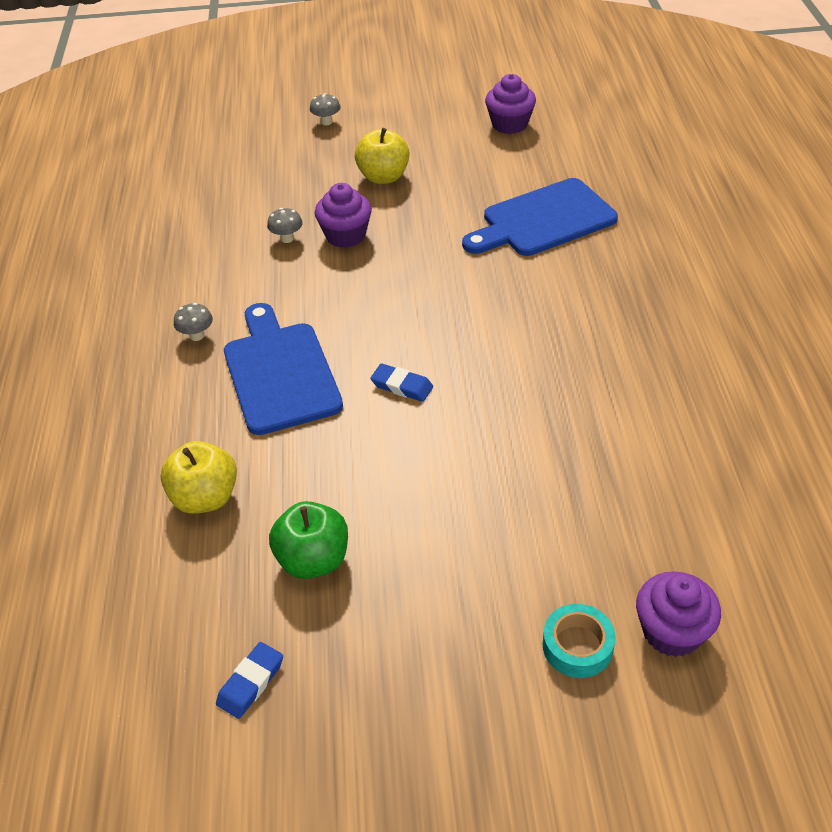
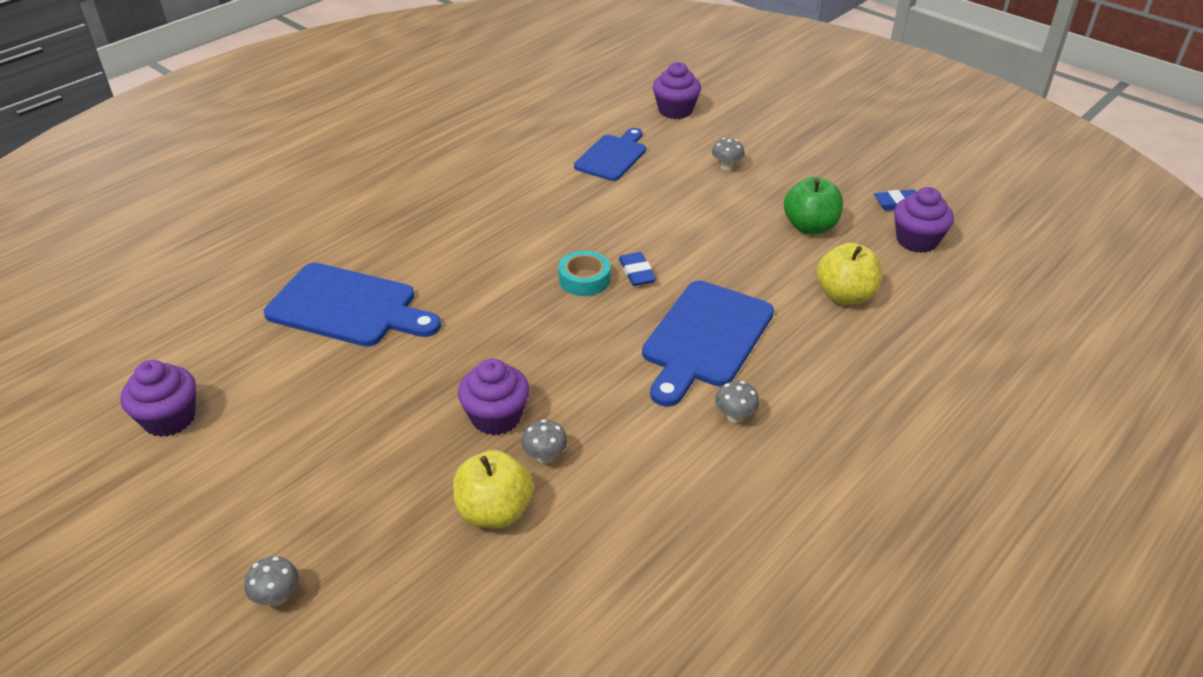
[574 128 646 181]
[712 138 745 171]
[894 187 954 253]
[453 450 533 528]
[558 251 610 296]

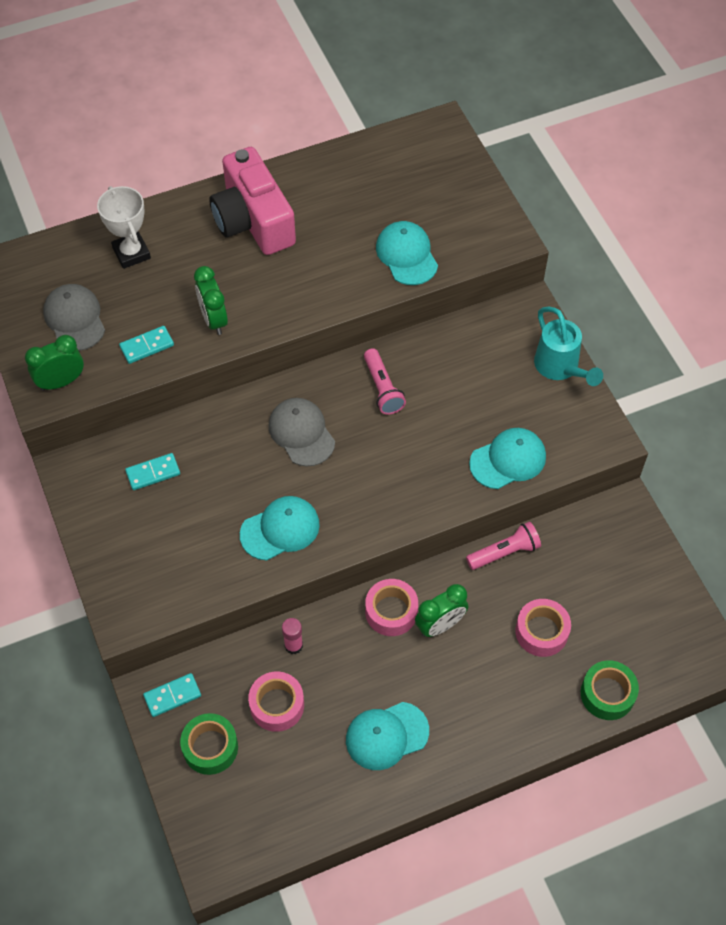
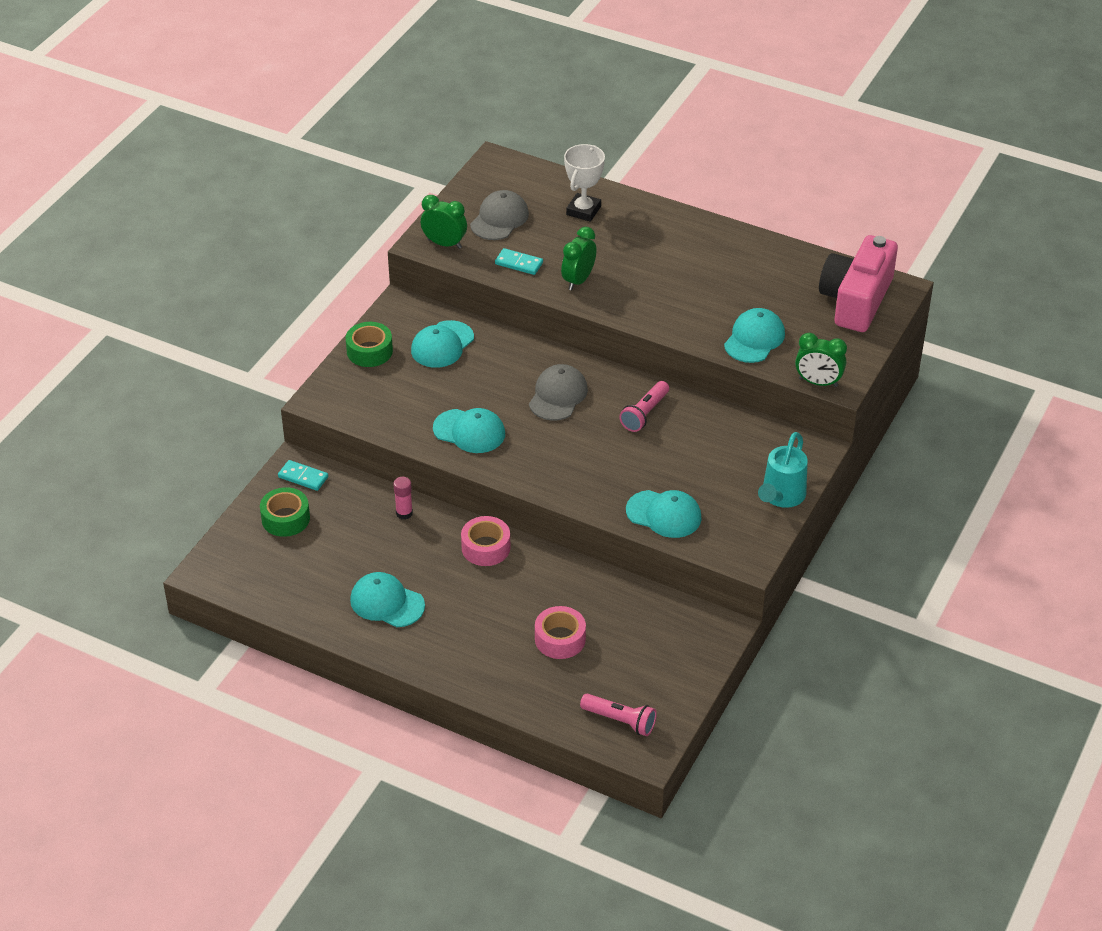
[248 672 304 732] (first image)
[819 235 898 332]
[795 332 847 387]
[580 693 657 736]
[346 322 393 367]
[411 320 474 368]

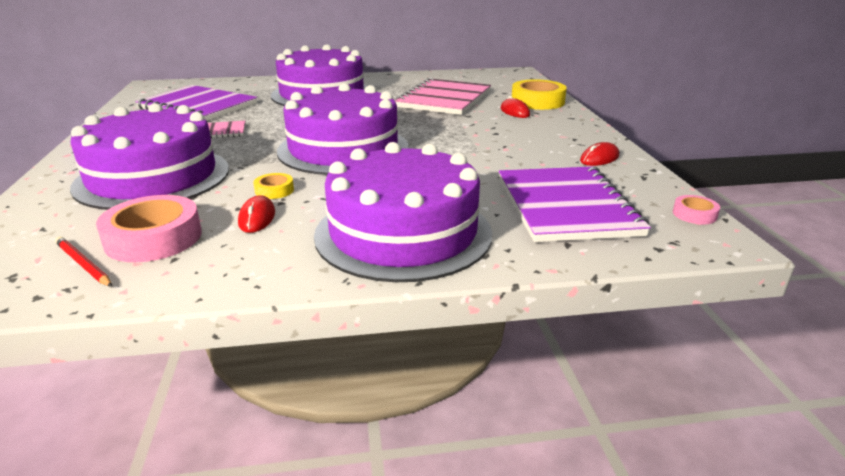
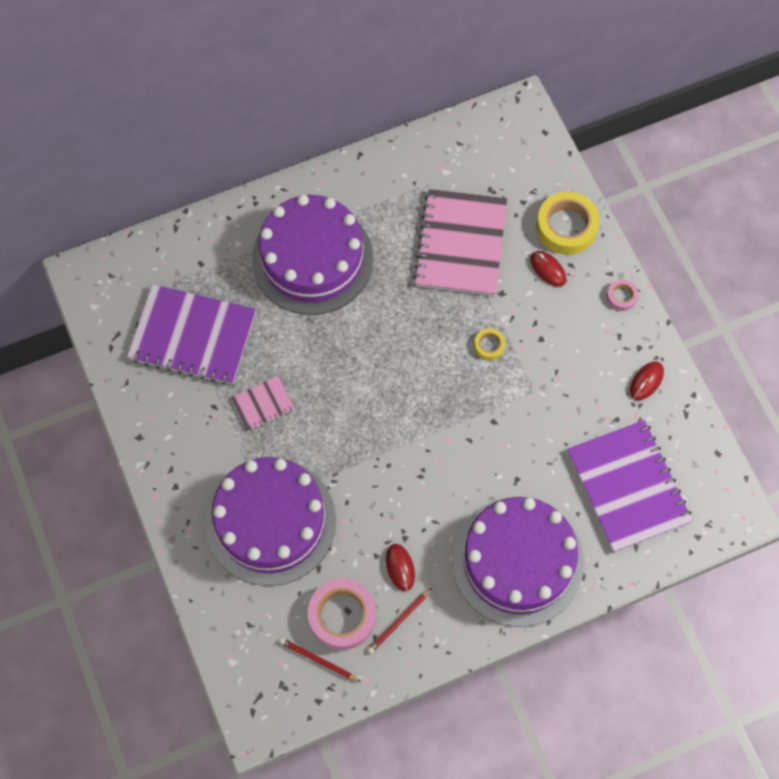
[277 83 409 175] (first image)
[367 588 432 653]
[474 328 506 360]
[606 279 638 311]

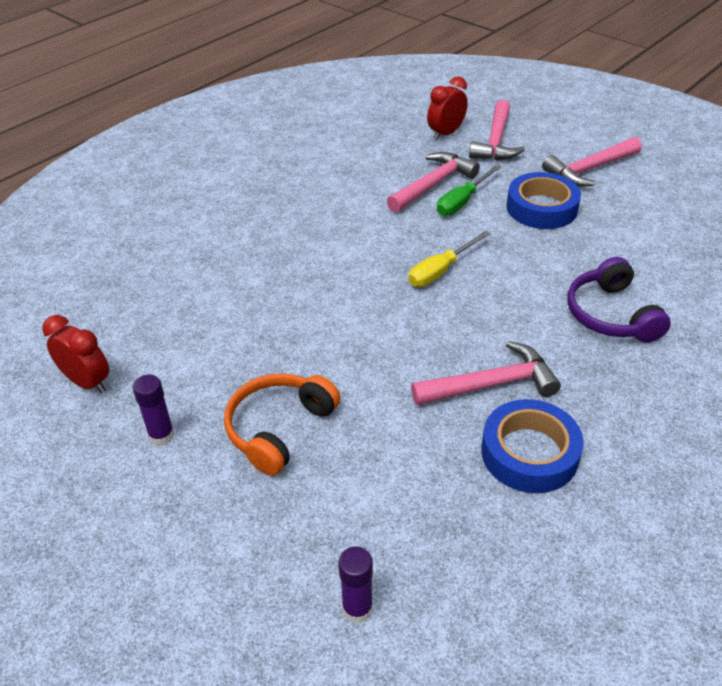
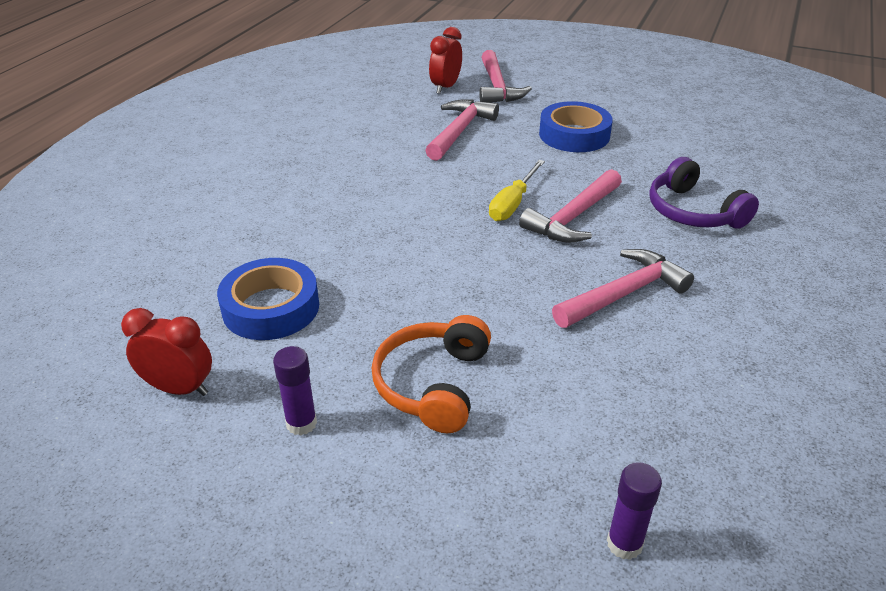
[437 165 501 216] (first image)
[217 258 319 340]
[519 169 622 243]

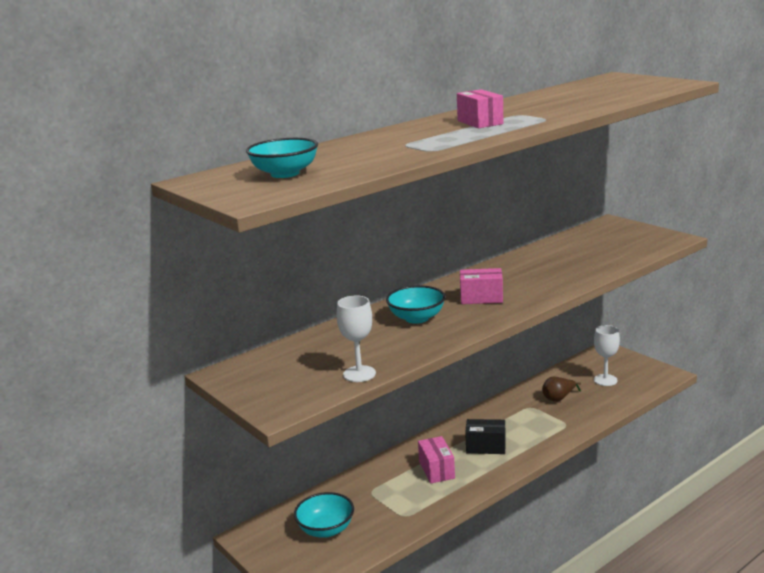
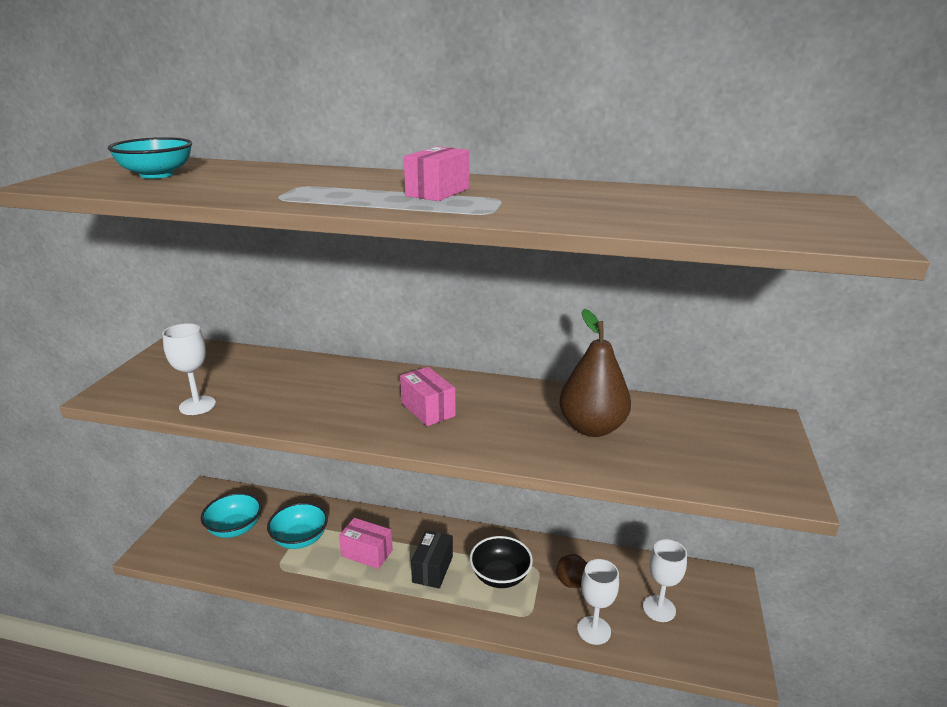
[470 536 533 588]
[559 309 631 437]
[577 559 619 645]
[267 502 328 549]
[339 518 393 569]
[411 530 453 589]

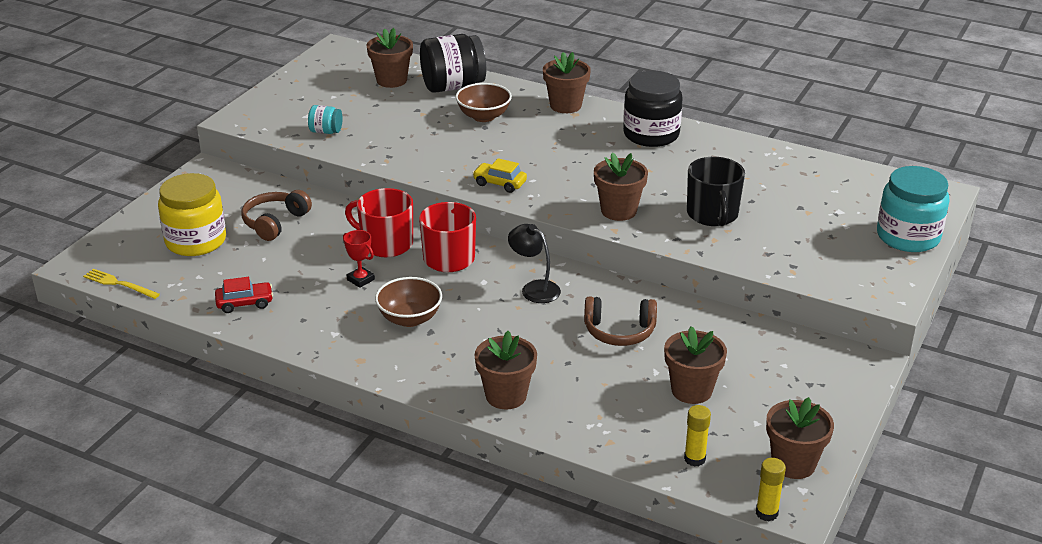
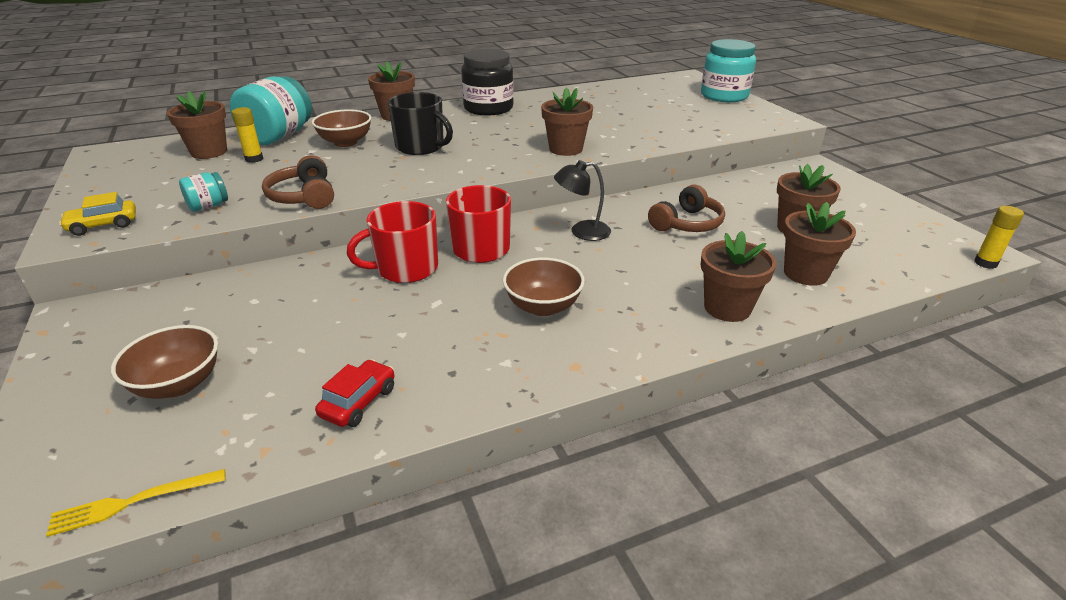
[343 230 375 288] (first image)
[262 155 334 209]
[59 192 136 236]
[232 107 263 163]
[388 92 453 155]
[783 202 856 286]
[111 325 218 399]
[230 76 312 145]

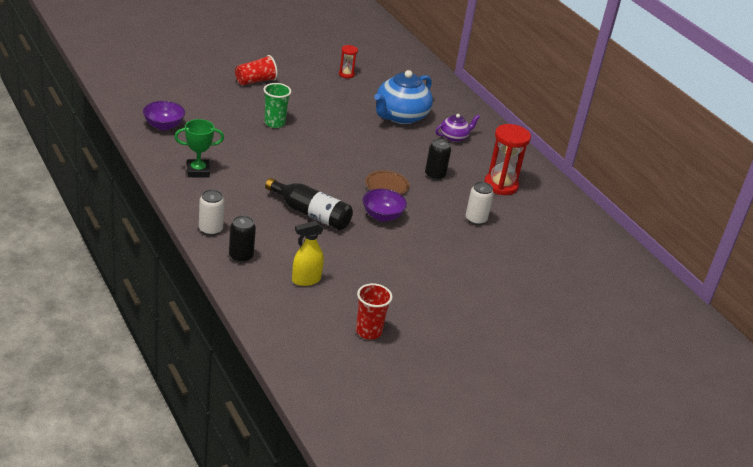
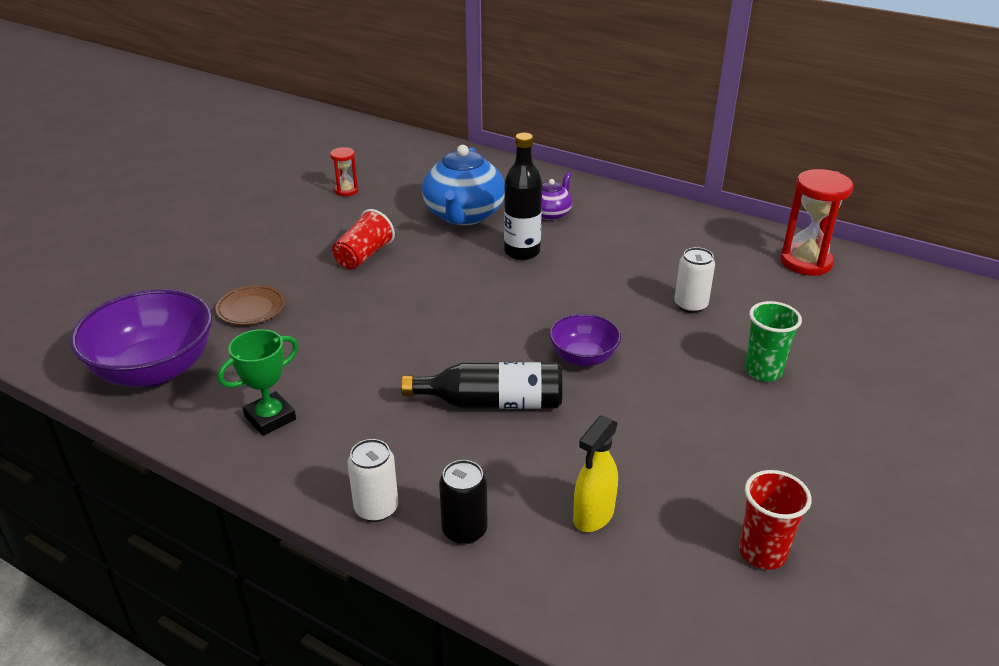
[425 139 451 180] (first image)
[504 133 542 260]
[332 209 395 269]
[745 301 802 382]
[215 285 285 325]
[780 169 853 276]
[70 289 212 387]

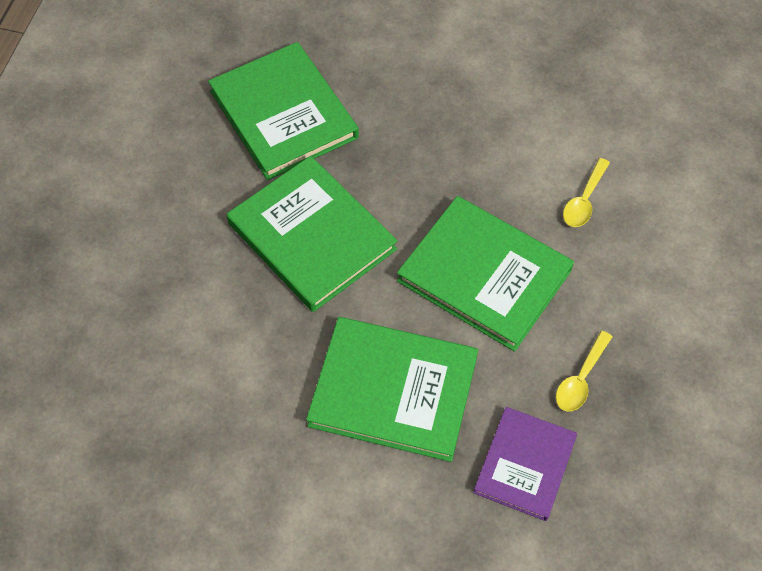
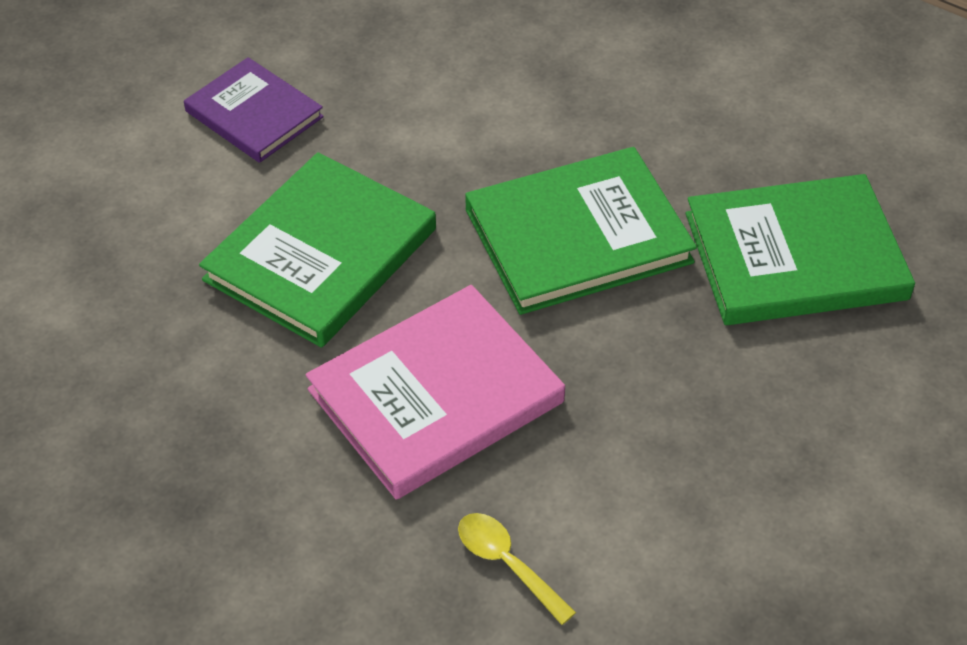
[556 331 612 412] (first image)
[184 57 324 163]
[306 285 565 499]

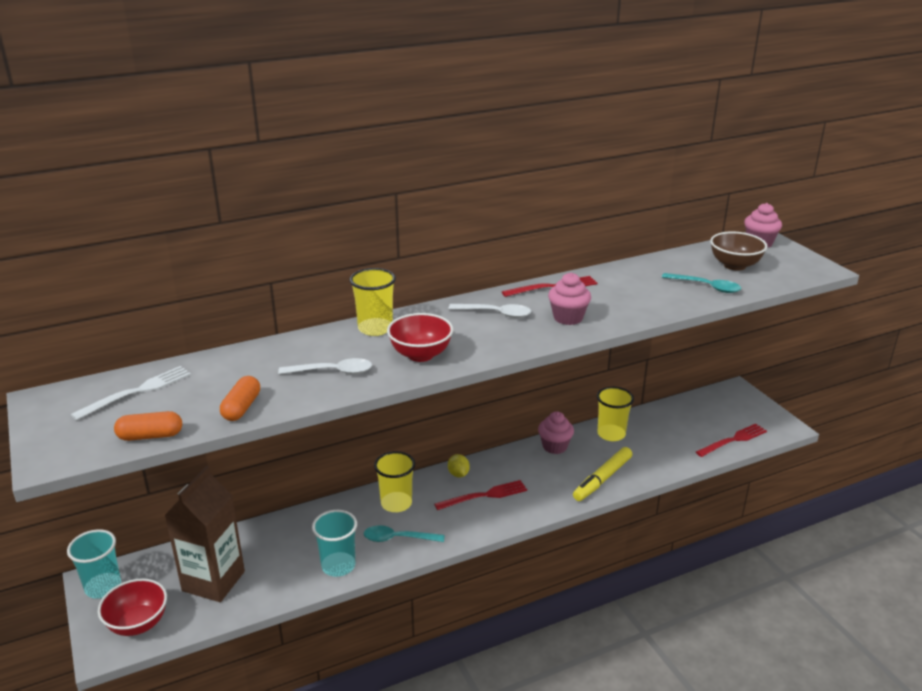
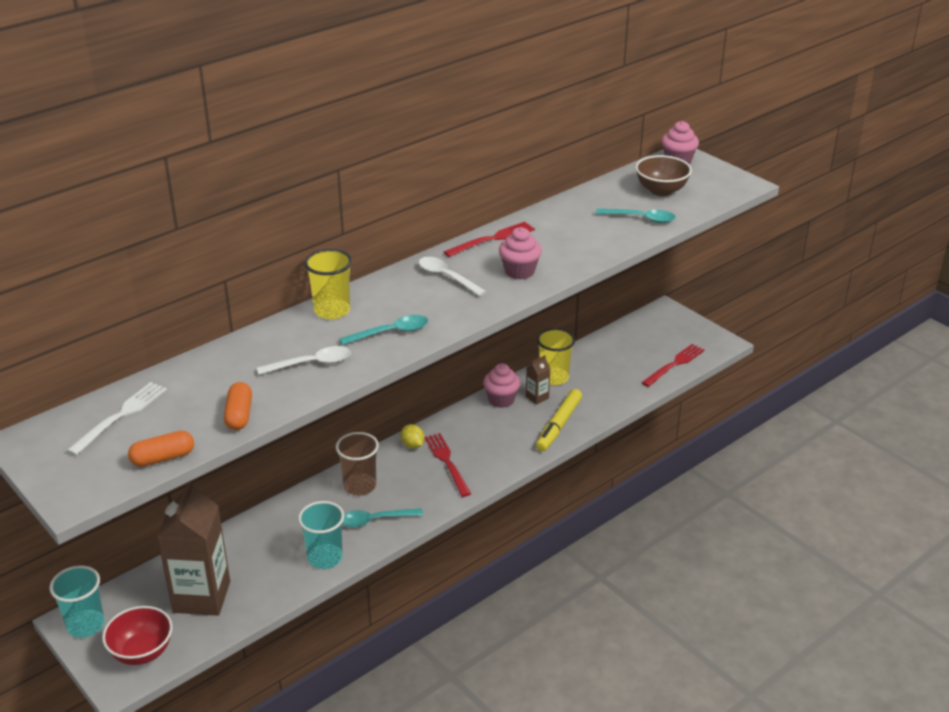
[526 356 550 405]
[339 315 428 345]
[336 432 379 495]
[425 433 471 497]
[419 257 486 296]

